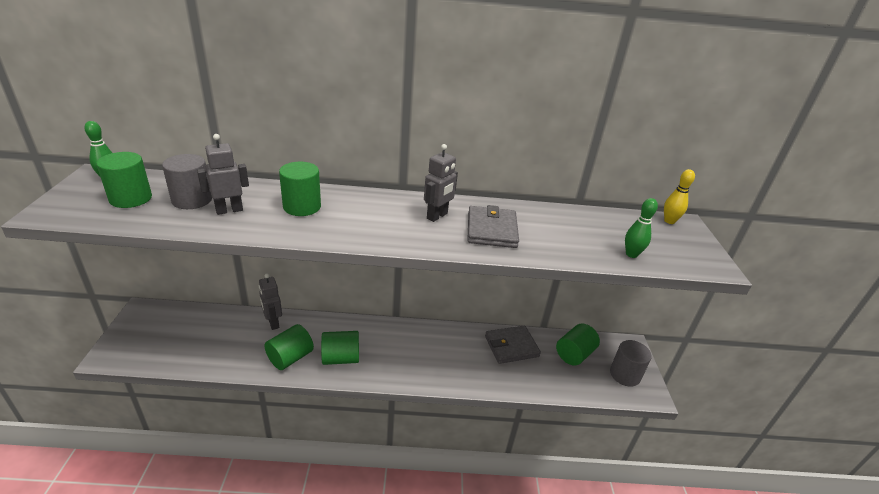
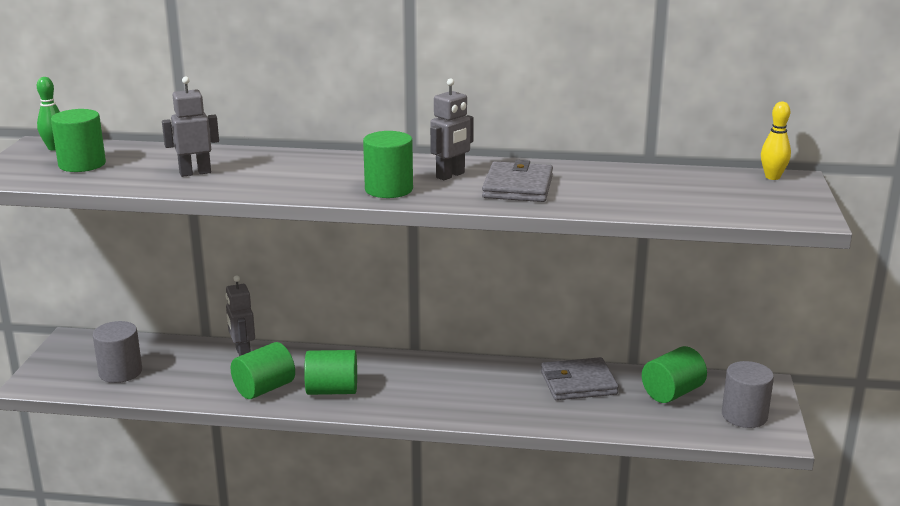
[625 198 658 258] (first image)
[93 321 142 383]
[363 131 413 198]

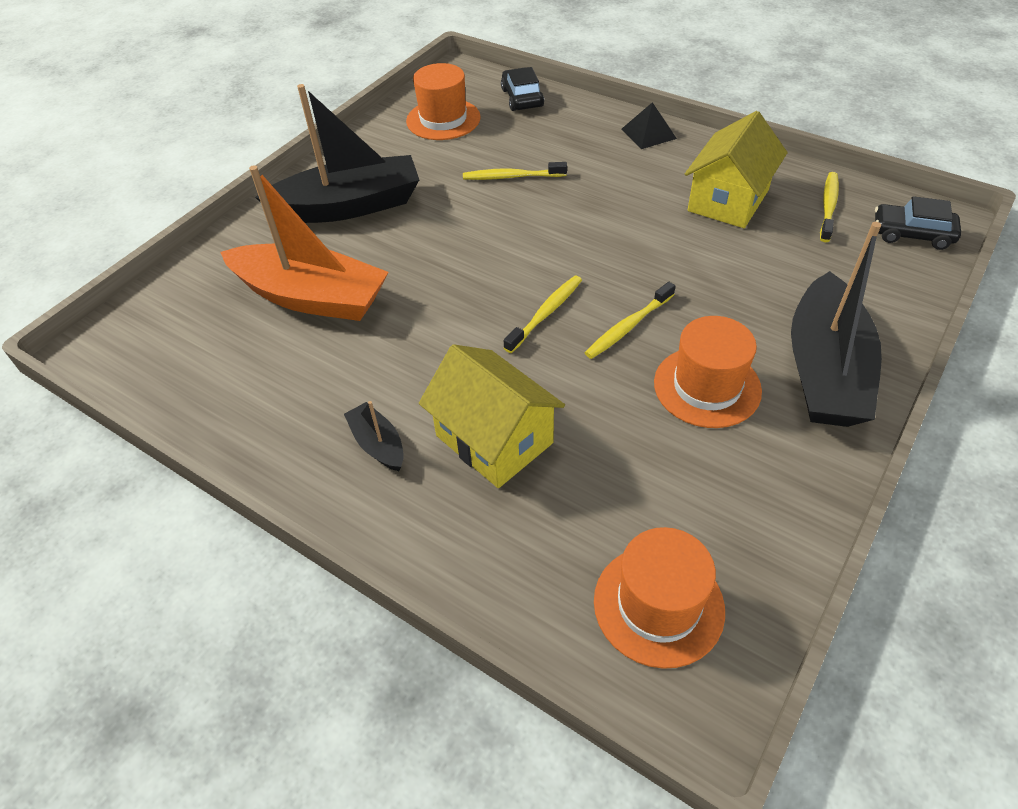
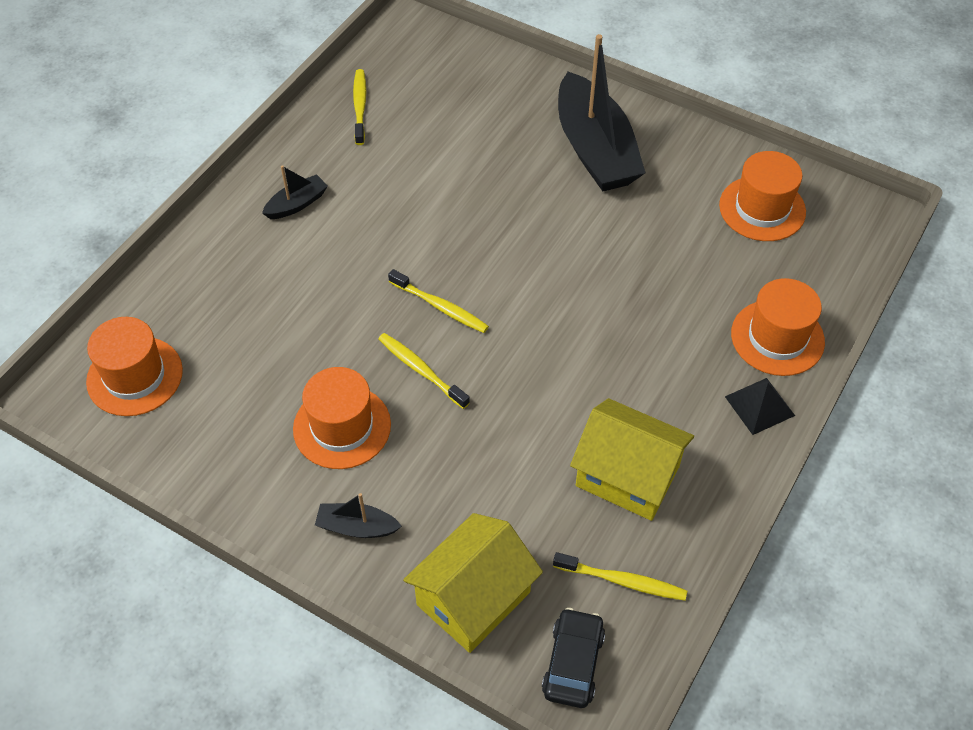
[220 165 389 321] (first image)
[501 67 544 111] (first image)
[731 278 825 376]
[403 513 543 653]
[353 69 366 145]
[315 493 402 538]

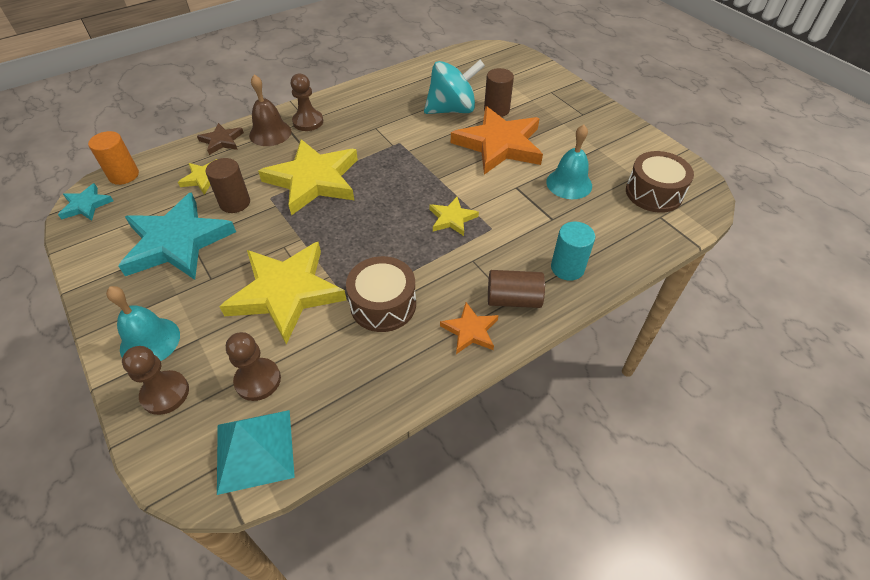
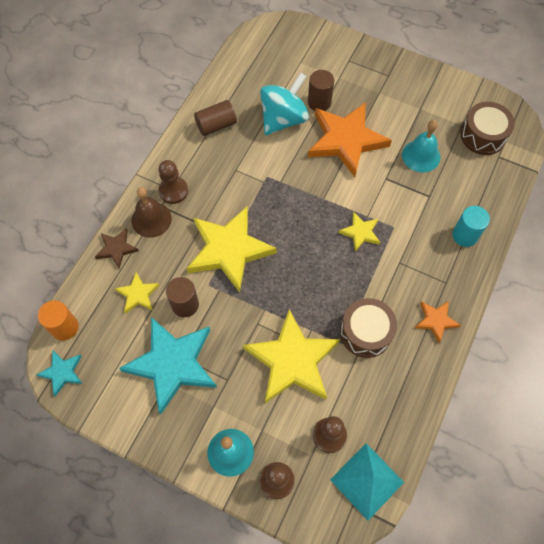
[194 100 237 136]

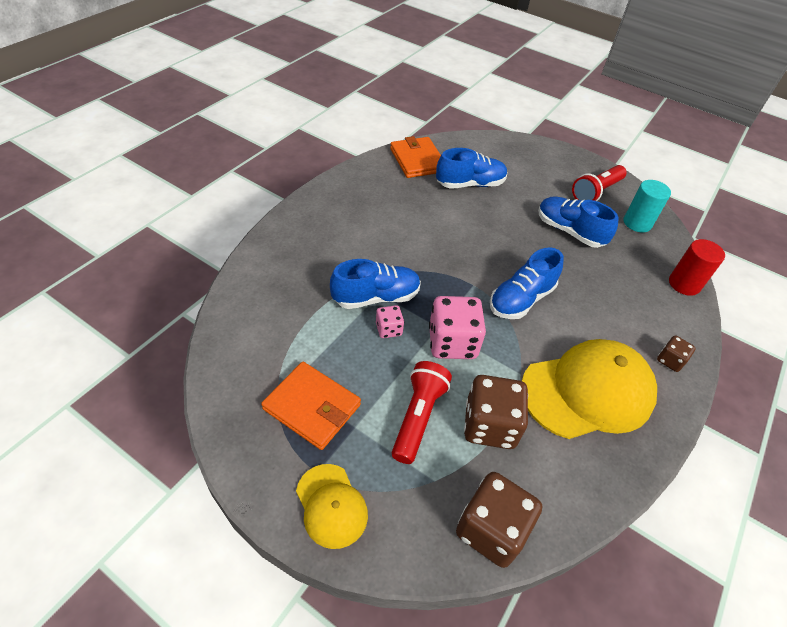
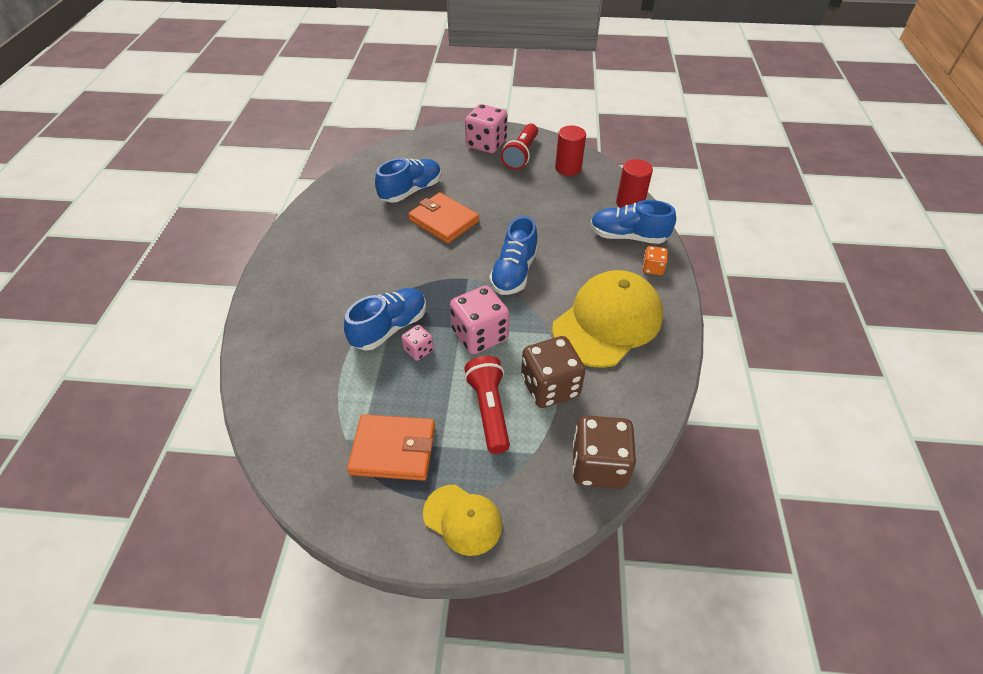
[465 104 507 153]
[408 192 479 243]
[590 200 676 244]
[555 126 586 176]
[643 246 668 275]

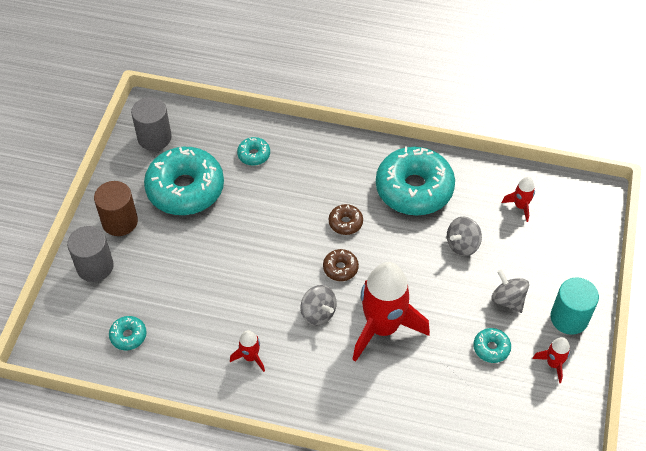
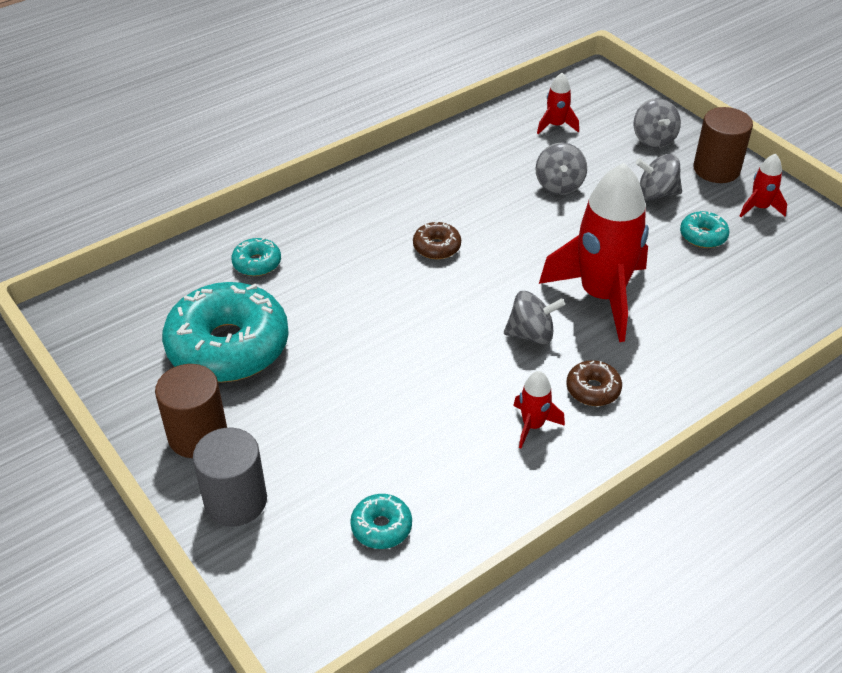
[131 97 172 151] (first image)
[376 146 455 215] (first image)
[634 98 681 148]
[566 360 622 406]
[694 107 753 183]

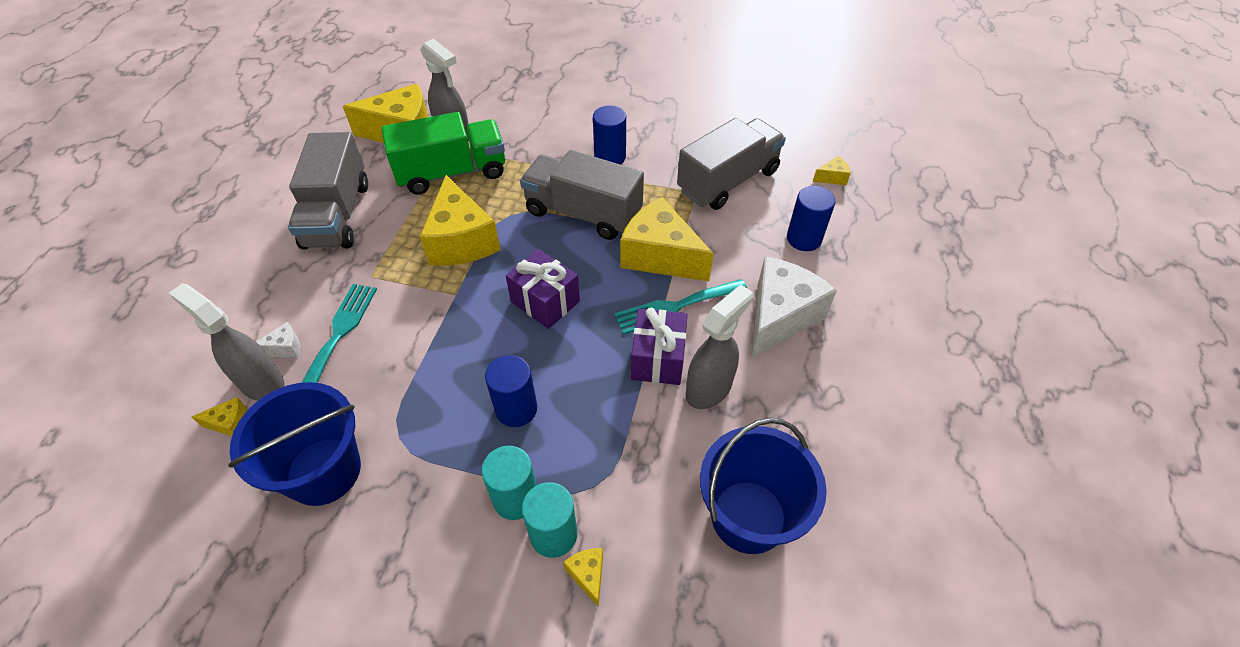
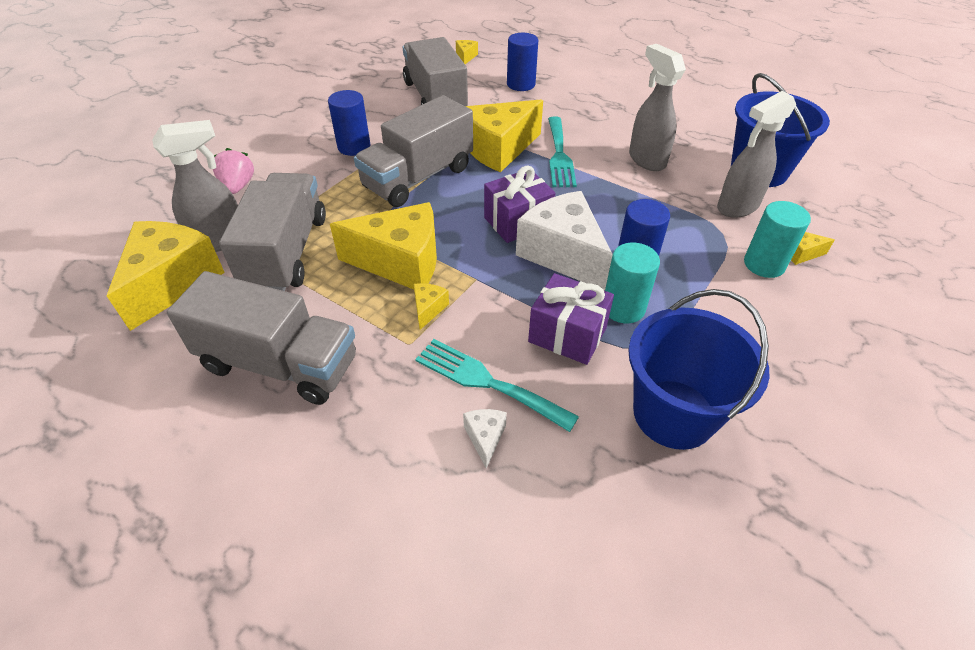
[213 148 254 194]
[717 91 796 218]
[414 283 449 330]
[605 243 660 324]
[528 273 614 365]
[516 191 613 291]
[219 173 326 291]

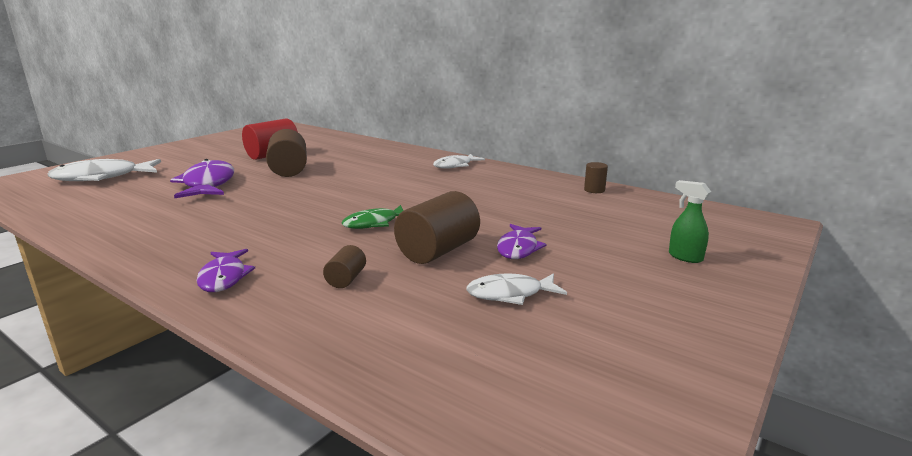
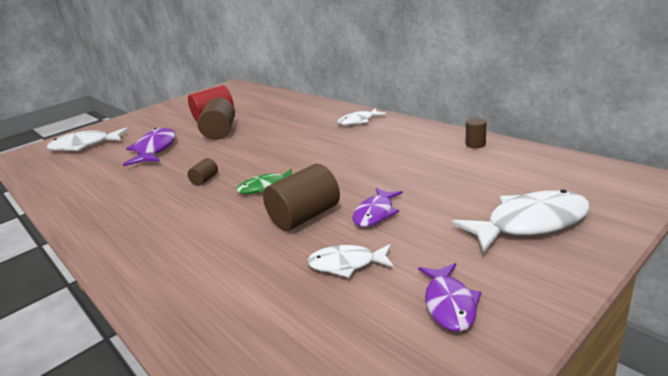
[418 263 482 332]
[187 158 218 186]
[452 190 590 252]

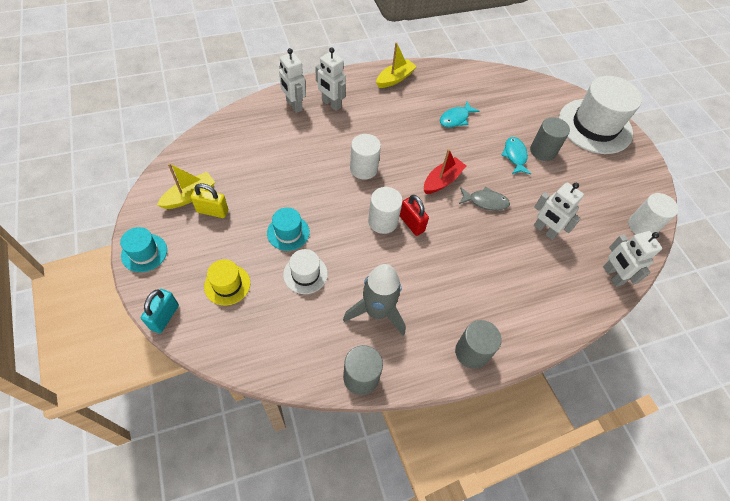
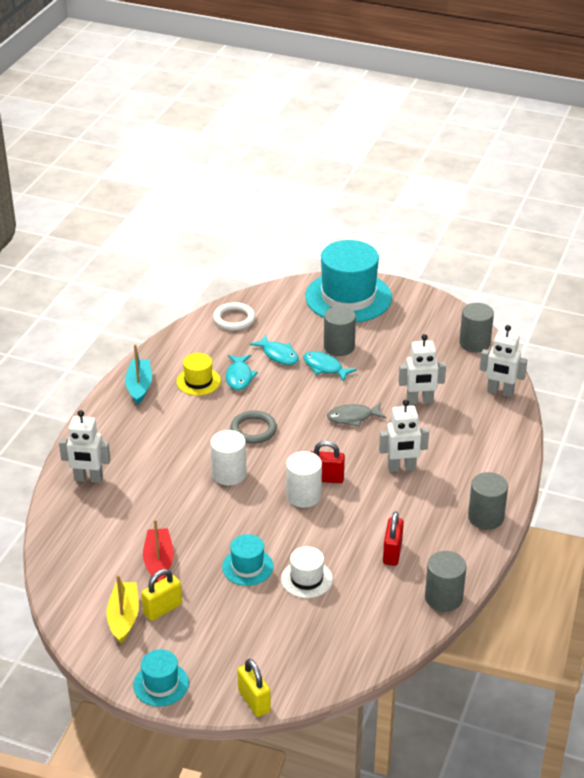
[213 302 255 330]
[230 410 277 444]
[250 335 299 365]
[176 353 221 396]
[379 400 429 472]
[143 519 174 583]
[383 511 404 566]
[238 659 271 717]
[125 344 152 405]
[305 240 392 323]
[459 303 494 352]
[327 402 386 427]

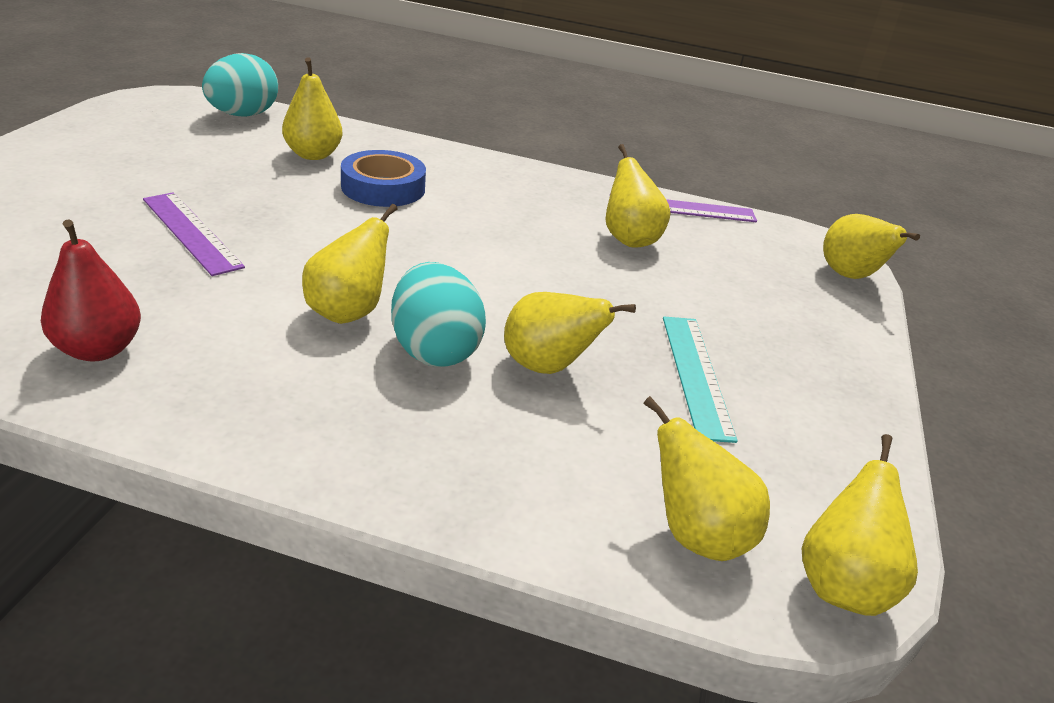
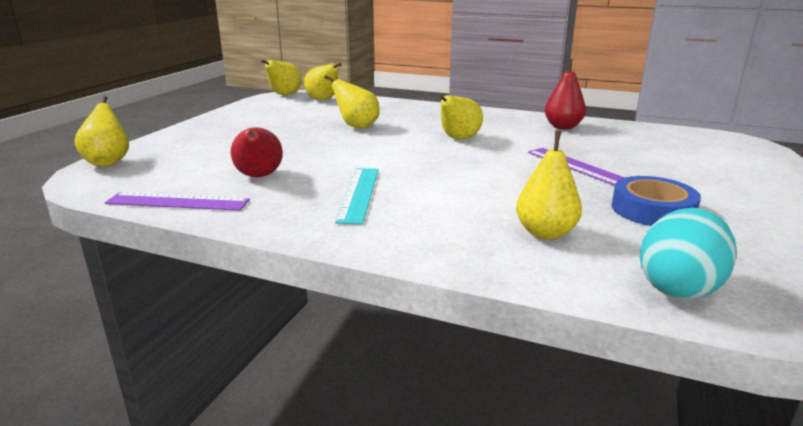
[391 262 486 367] (first image)
[612 176 701 226]
[335 168 379 224]
[231 127 283 177]

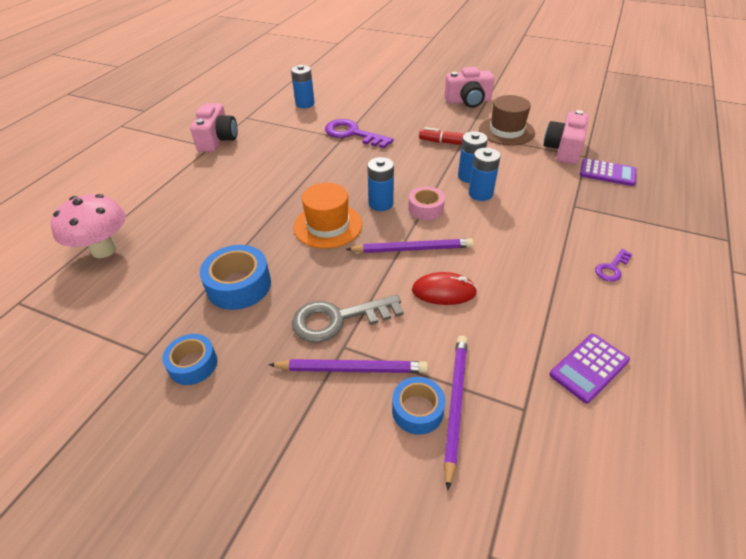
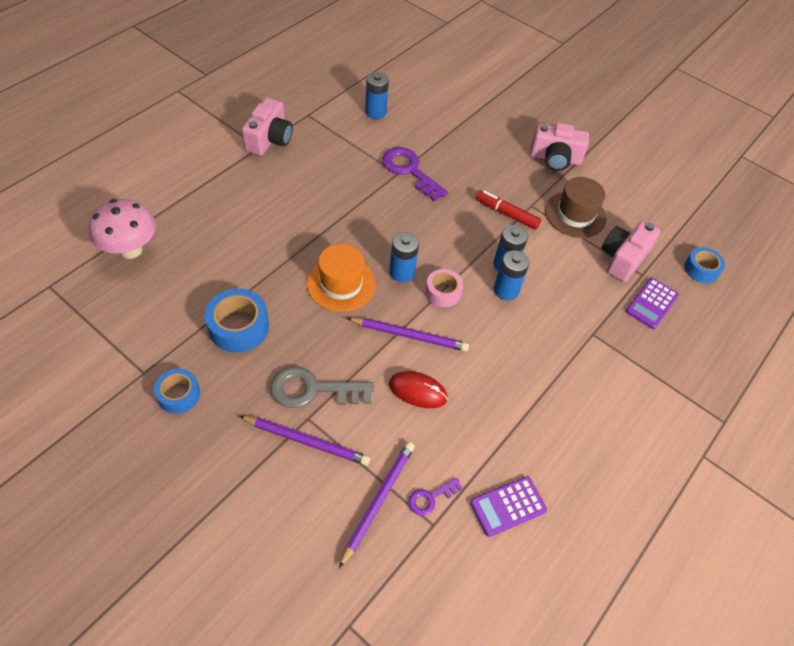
[684 247 725 283]
[409 478 463 516]
[626 278 679 329]

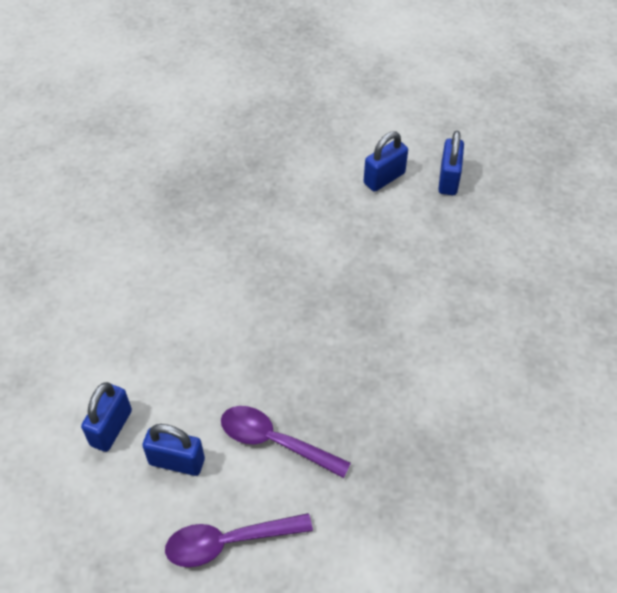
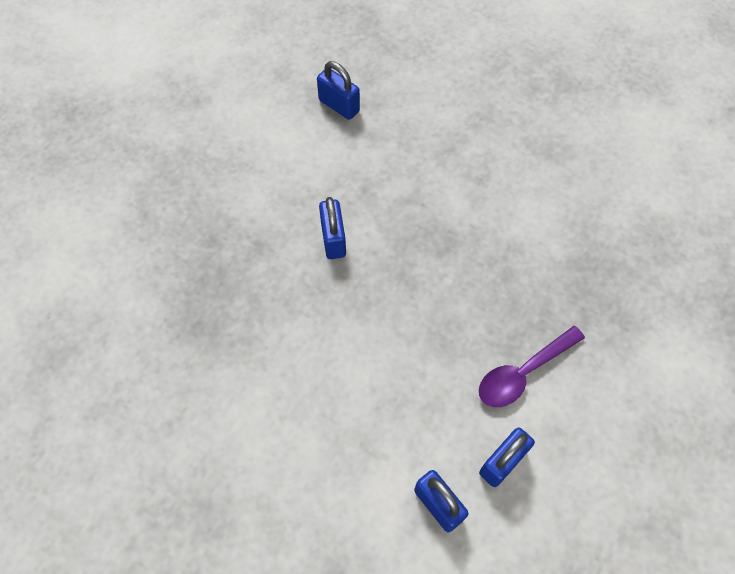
[165 513 313 567] (first image)
[319 197 346 259]

